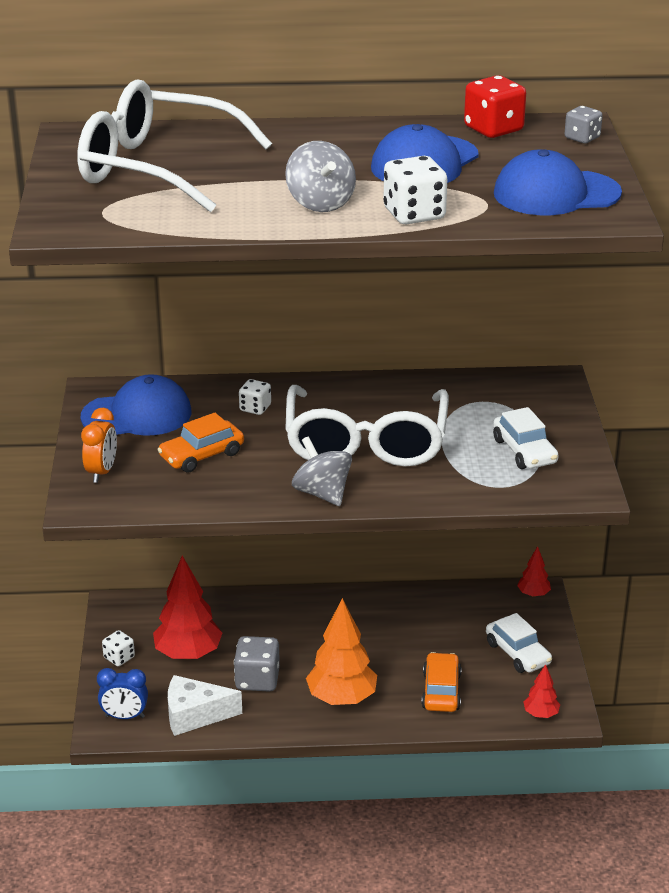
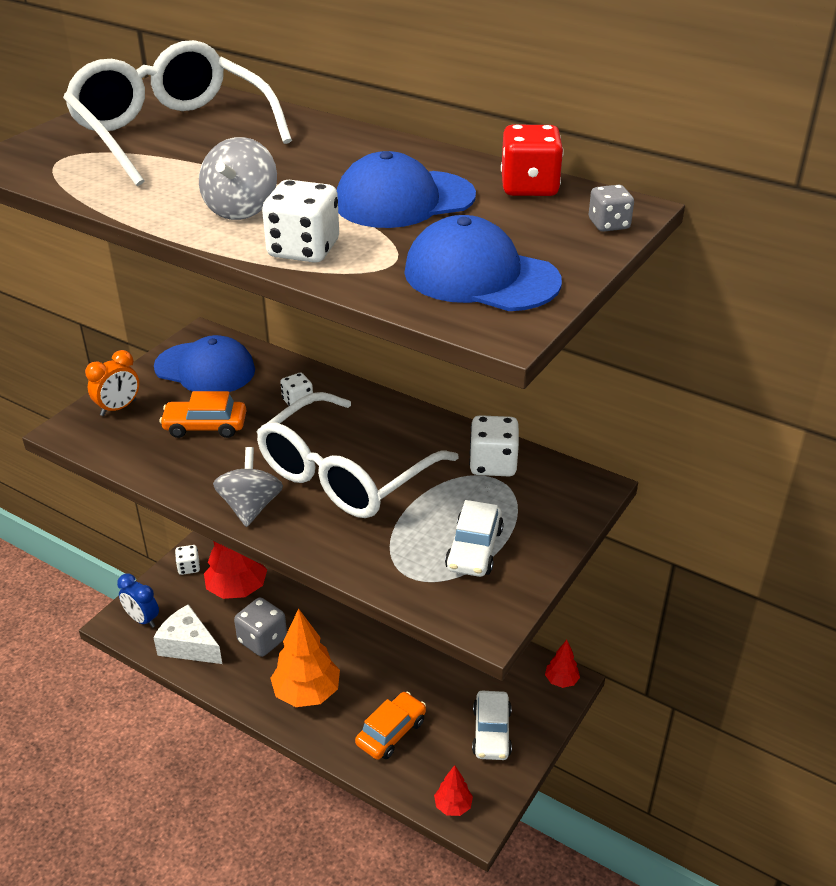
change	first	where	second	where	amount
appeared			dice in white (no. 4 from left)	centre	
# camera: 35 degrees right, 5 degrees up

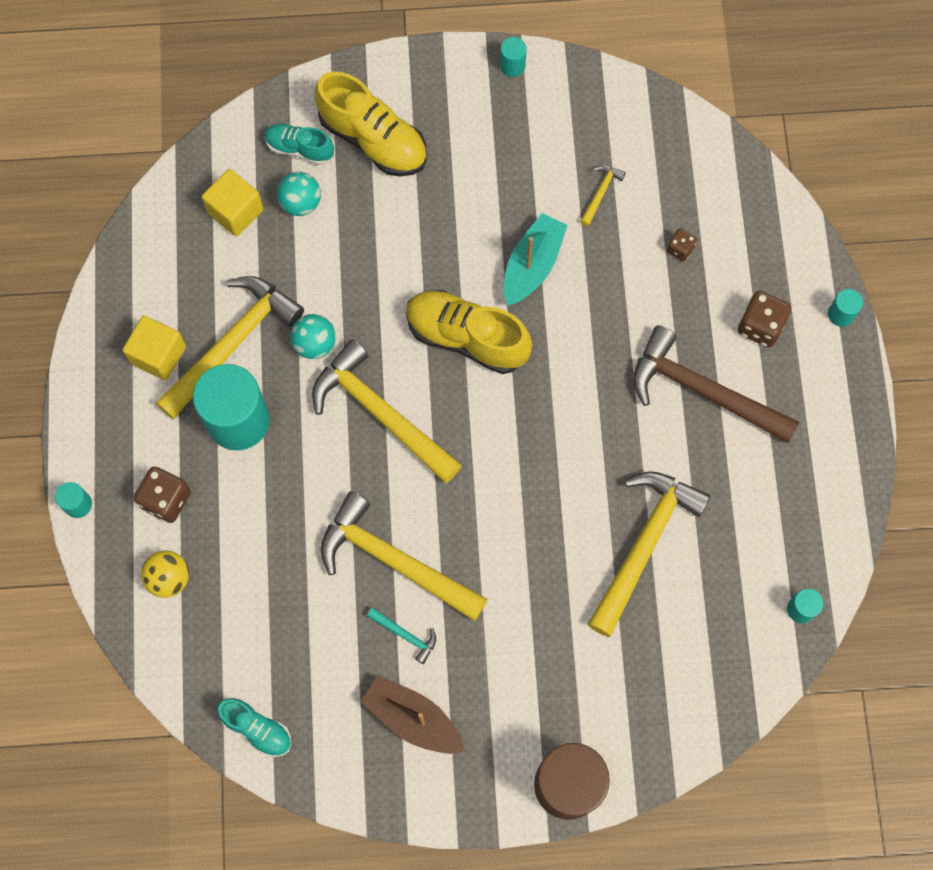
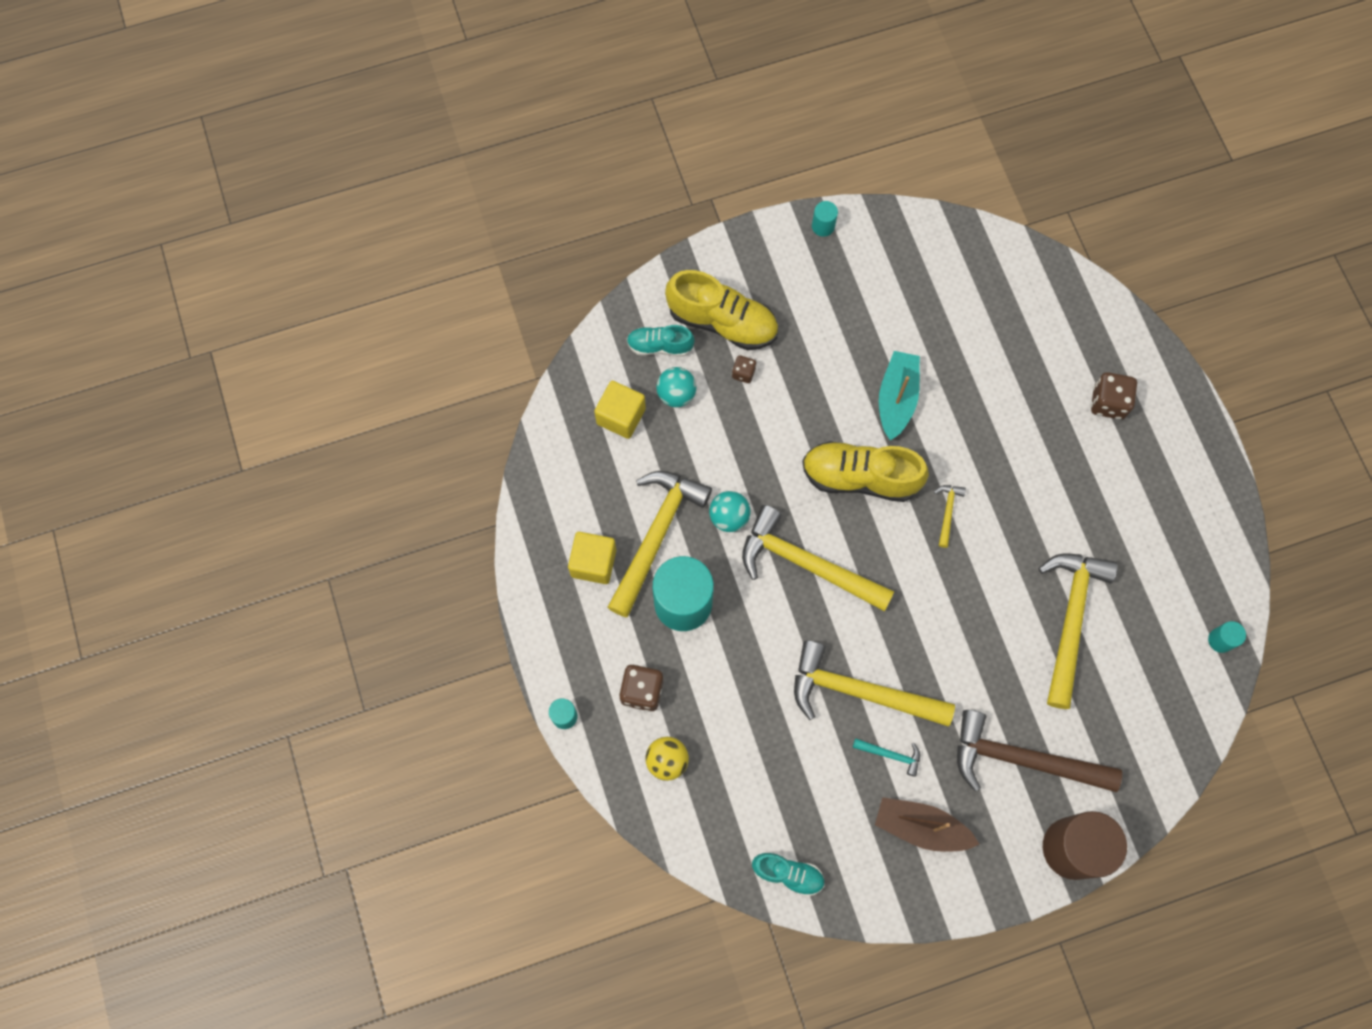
change	first	where	second	where	amount
relocated	hammer in yellow (no. 4 from left)	top centre		middle right	
relocated	hammer in brown	middle right		bottom right	
relocated	dice in brown (no. 2 from left)	top right		centre	
missing	cylinder in turquoise (no. 5 from left)	middle right			
# camera: 15 degrees left, 0 degrees up

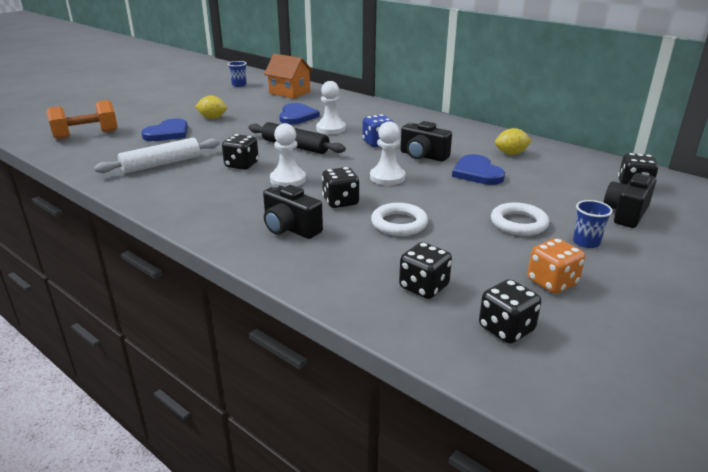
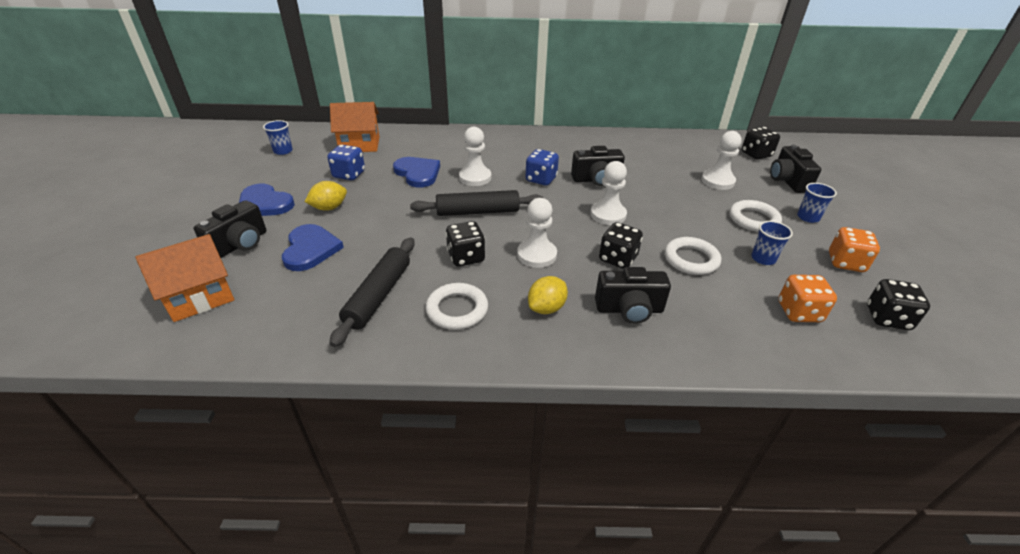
change	first	where	second	where	amount
exchanged	dumbbell in orange	top left	house in orange (no. 1 from left)	middle left	
colour	rolling pin in white	top left	rolling pin in black (no. 1 from left)	centre	
colour	dice in black (no. 3 from left)	centre	dice in orange (no. 1 from left)	middle right	
relocated	heart in blue (no. 3 from left in the first image)	middle right	heart in blue (no. 1 from left)	middle left	
relocated	lemon in yellow (no. 2 from left)	top right		centre	
appeared			camera in black (no. 1 from left)	middle left	
appeared			dice in blue (no. 1 from left)	top centre	
appeared			ring in white (no. 1 from left)	centre	
appeared			pawn in white (no. 4 from left)	top right	
appeared			cup in blue (no. 2 from left)	middle right	
# camera: 40 degrees left, 10 degrees up

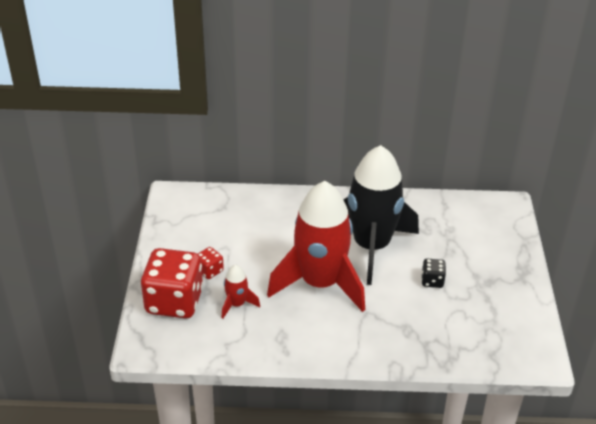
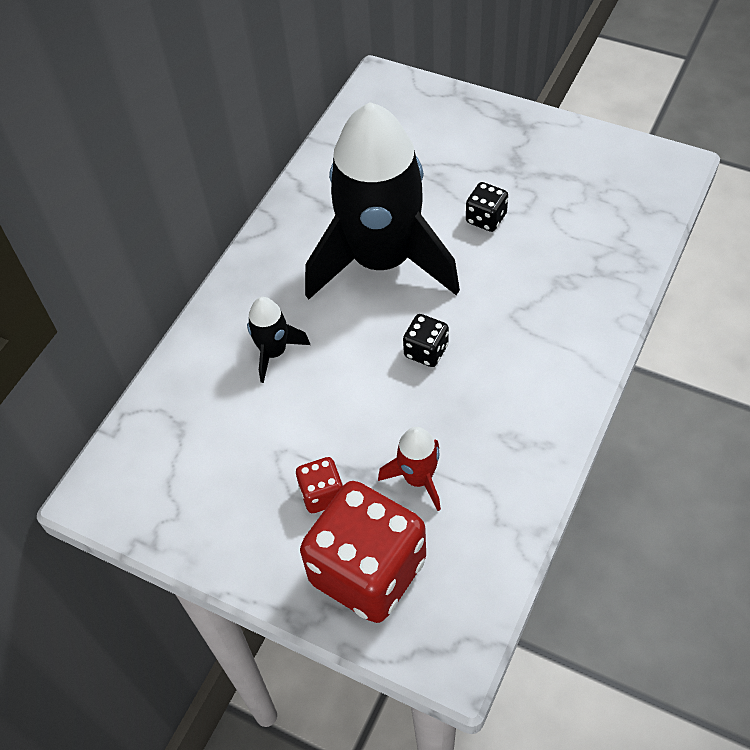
change	first	where	second	where	amount
exchanged	rocket in red (no. 2 from left)	centre	dice in black (no. 1 from left)	centre	
appeared			rocket in black (no. 1 from left)	centre	
# camera: 60 degrees left, 15 degrees up

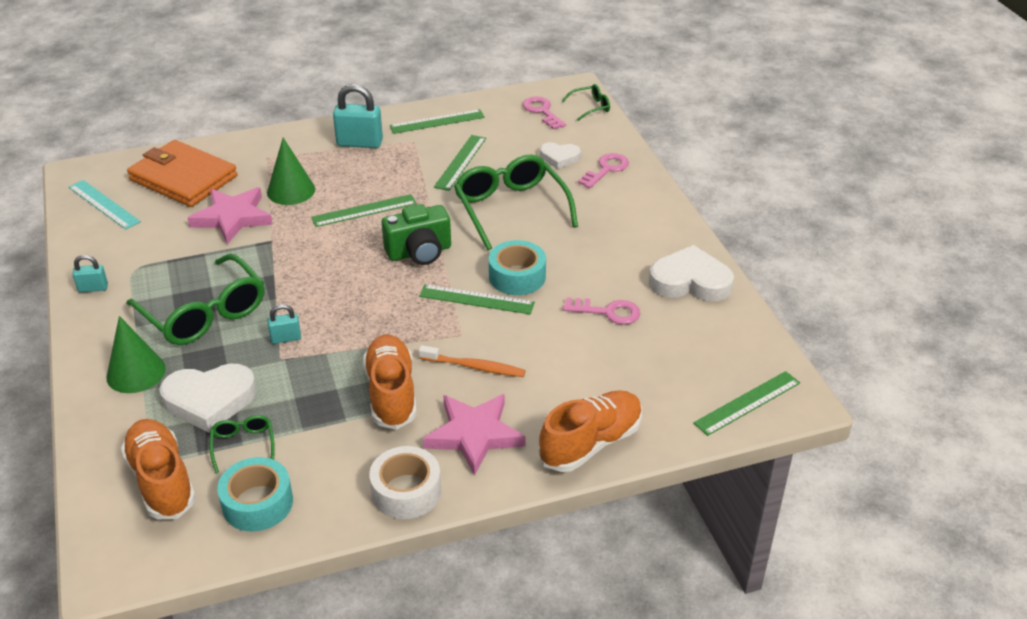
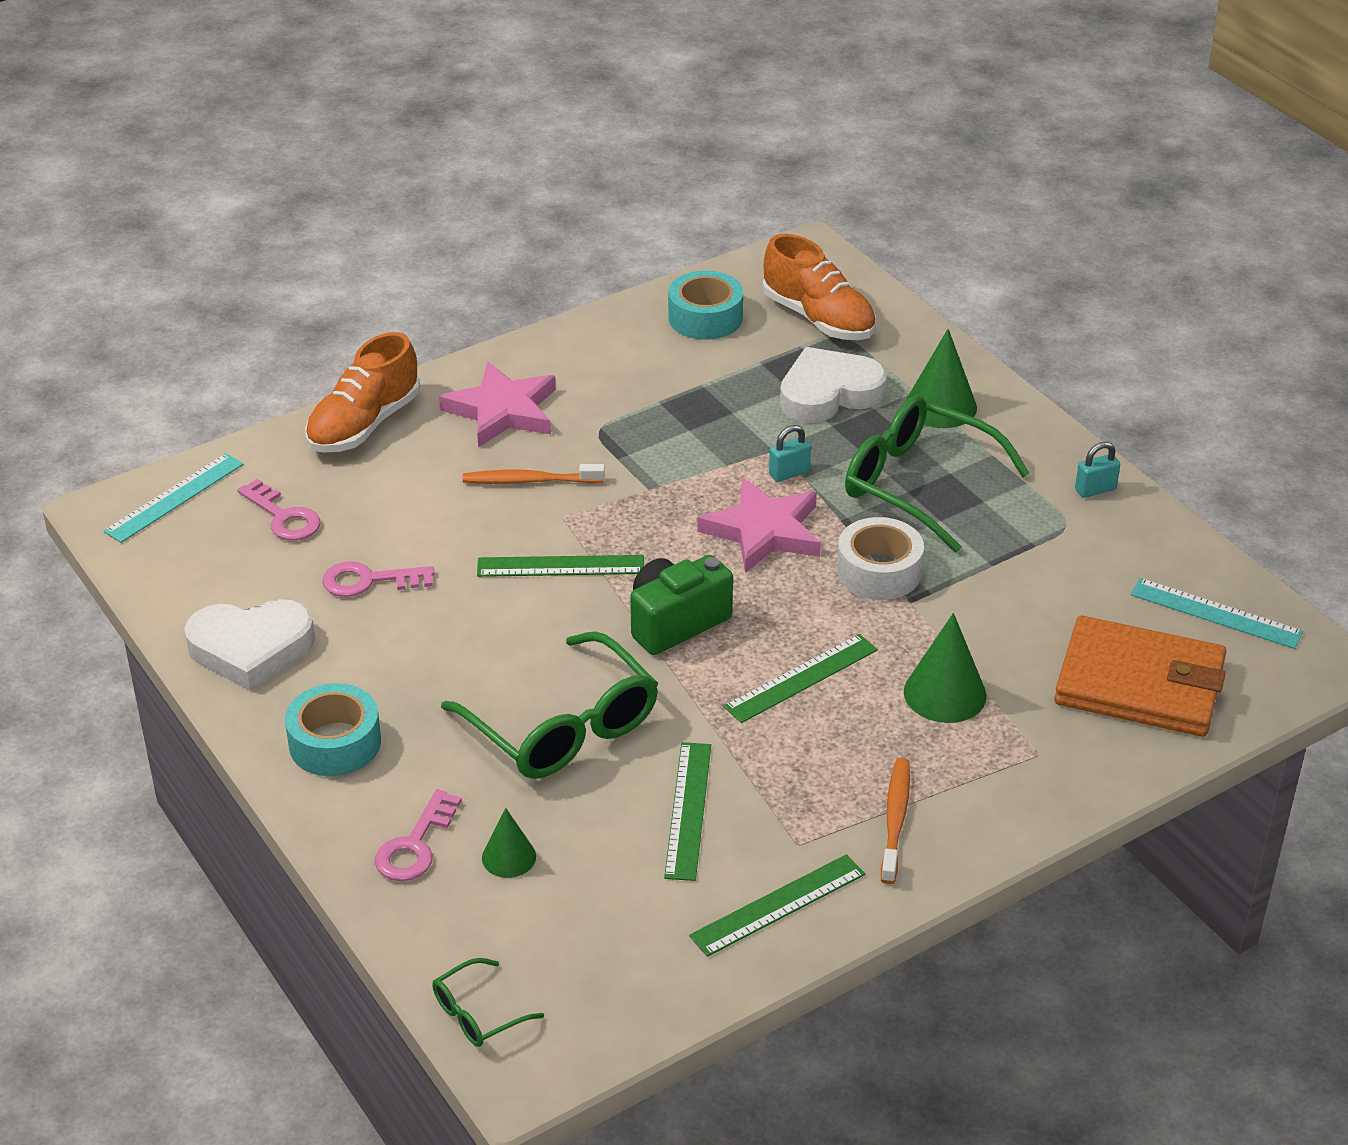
change	first	where	second	where	amount
relocated	star in pink (no. 1 from left in the first image)	middle left	star in pink (no. 2 from left)	centre	
missing	glasses in green (no. 2 from left)	bottom left			
exchanged	padlock in turquoise (no. 3 from left)	top centre	toothbrush in orange (no. 2 from left)	bottom centre	
missing	shoe in orange (no. 2 from left)	centre			
relocated	tape in white	bottom centre		centre	
relocated	tape in turquoise (no. 2 from left in the first image)	centre	tape in turquoise (no. 1 from left)	middle left	
relocated	key in pink (no. 1 from left)	top centre		middle left	
exchanged	heart in white (no. 2 from left)	top centre	cone in green (no. 1 from left)	bottom centre	
colour	ruler in green (no. 5 from left)	middle right	ruler in turquoise (no. 1 from left)	middle left	
# camera: 165 degrees right, 0 degrees up

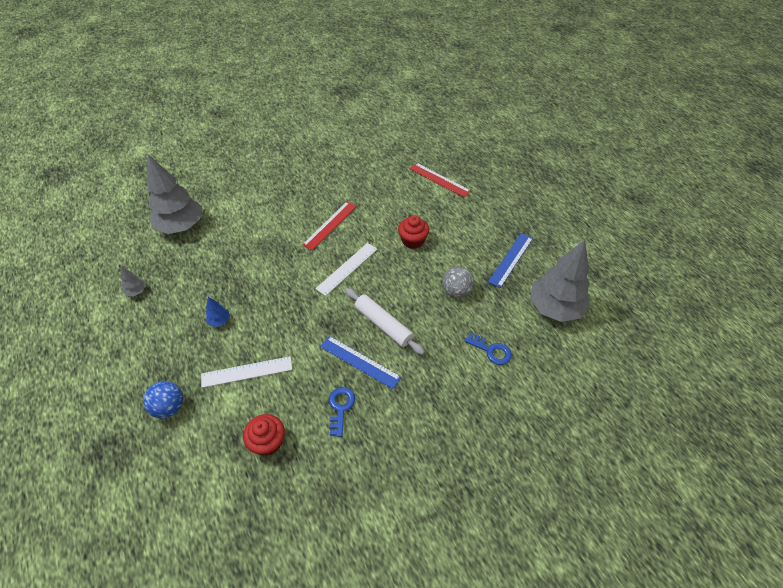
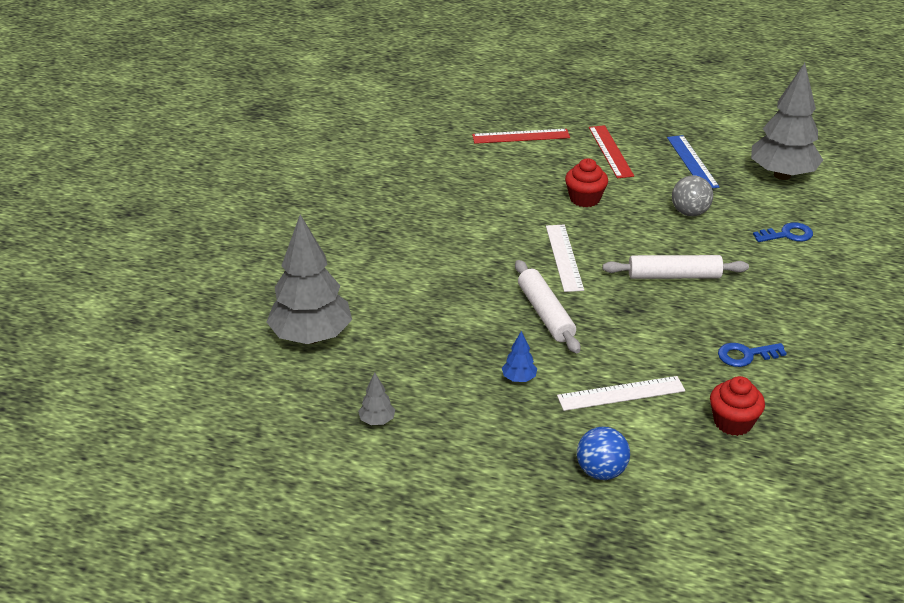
change	first	where	second	where	amount
spun	ruler in white (no. 1 from left in the first image)	middle left	ruler in white (no. 2 from left)	middle right	45 degrees clockwise
relocated	ruler in red (no. 1 from left in the first image)	centre	ruler in red (no. 2 from left)	top right	
missing	ruler in blue (no. 1 from left)	centre			
spun	key in blue (no. 1 from left)	bottom centre		middle right	60 degrees counterclockwise
appeared			rolling pin in white (no. 1 from left)	centre	
# camera: 45 degrees left, 15 degrees down

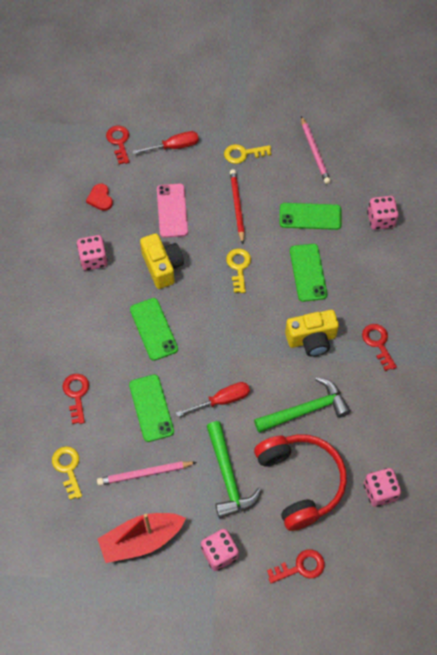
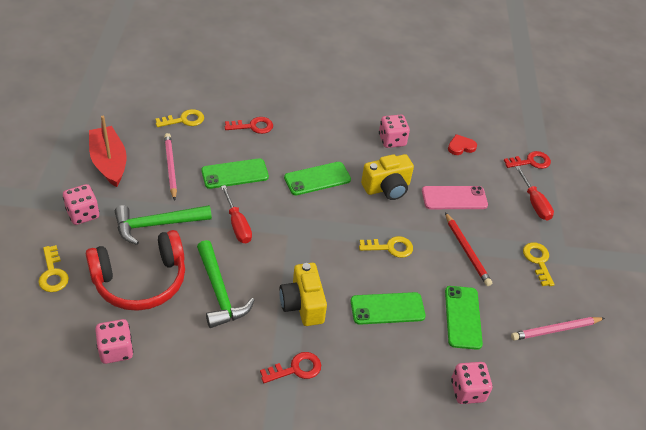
change	first	where	second	where	amount
spun	pencil in red	top centre		middle right	75 degrees clockwise
colour	key in red (no. 3 from left)	bottom right	key in yellow (no. 1 from left)	middle left	
# camera: 85 degrees right, 15 degrees down

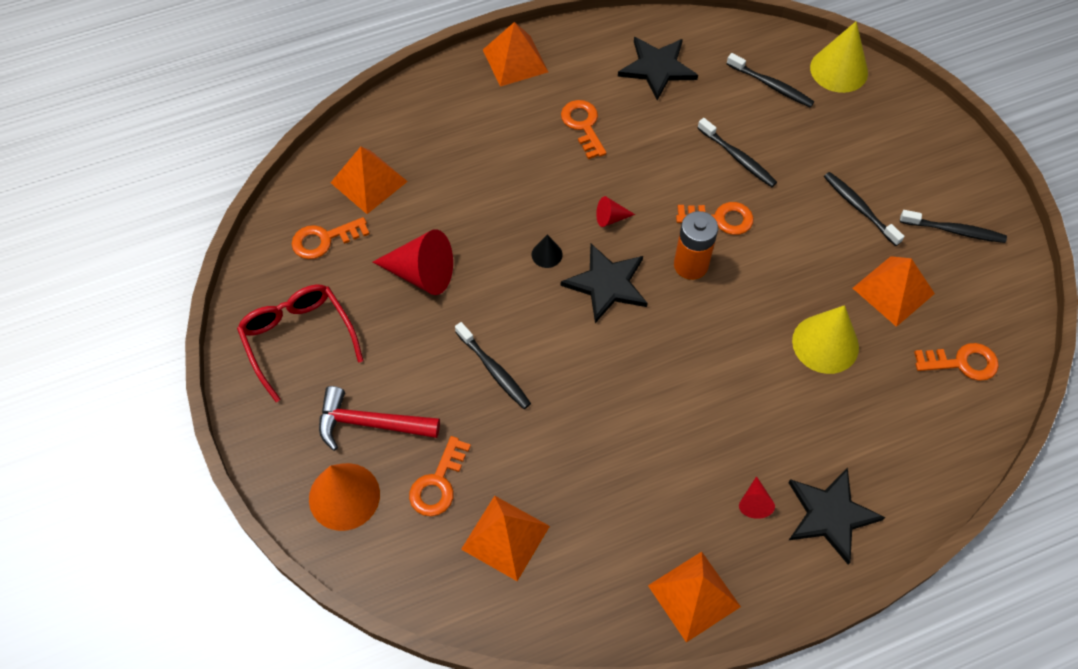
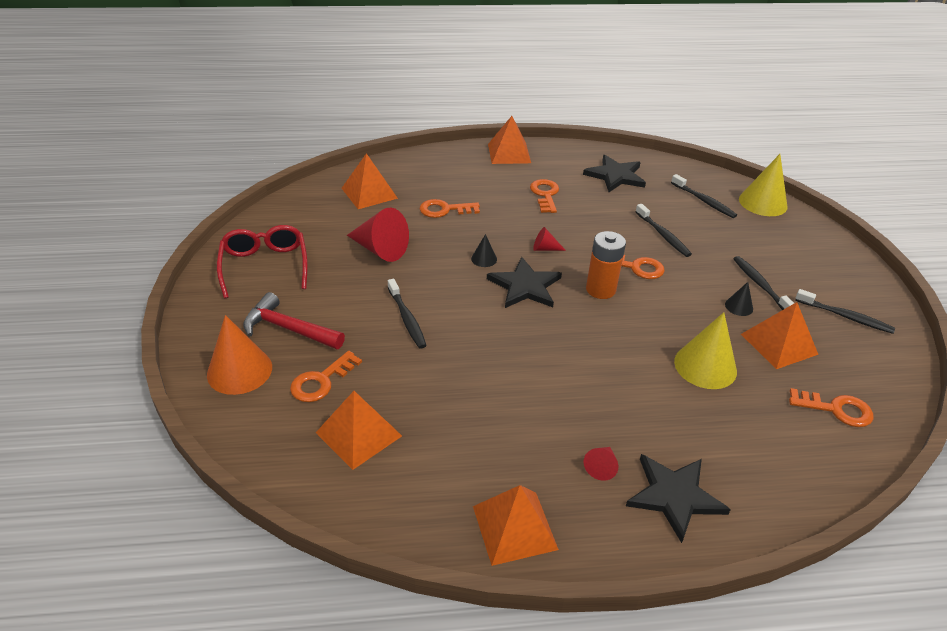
change	first	where	second	where	amount
relocated	key in orange (no. 1 from left in the first image)	middle left	key in orange (no. 2 from left)	top centre	
appeared			cone in black (no. 2 from left)	middle right	
# camera: 15 degrees right, 20 degrees down

